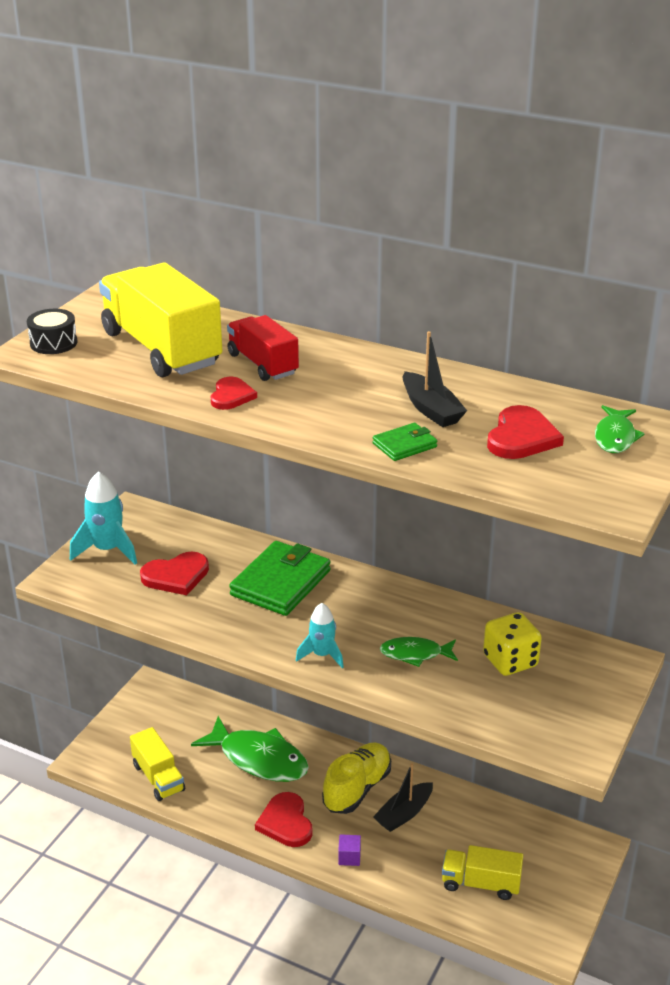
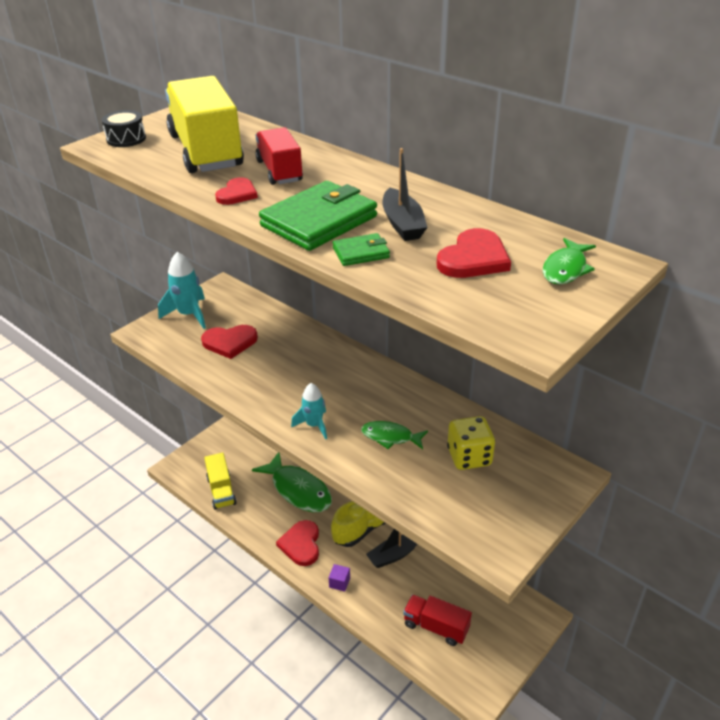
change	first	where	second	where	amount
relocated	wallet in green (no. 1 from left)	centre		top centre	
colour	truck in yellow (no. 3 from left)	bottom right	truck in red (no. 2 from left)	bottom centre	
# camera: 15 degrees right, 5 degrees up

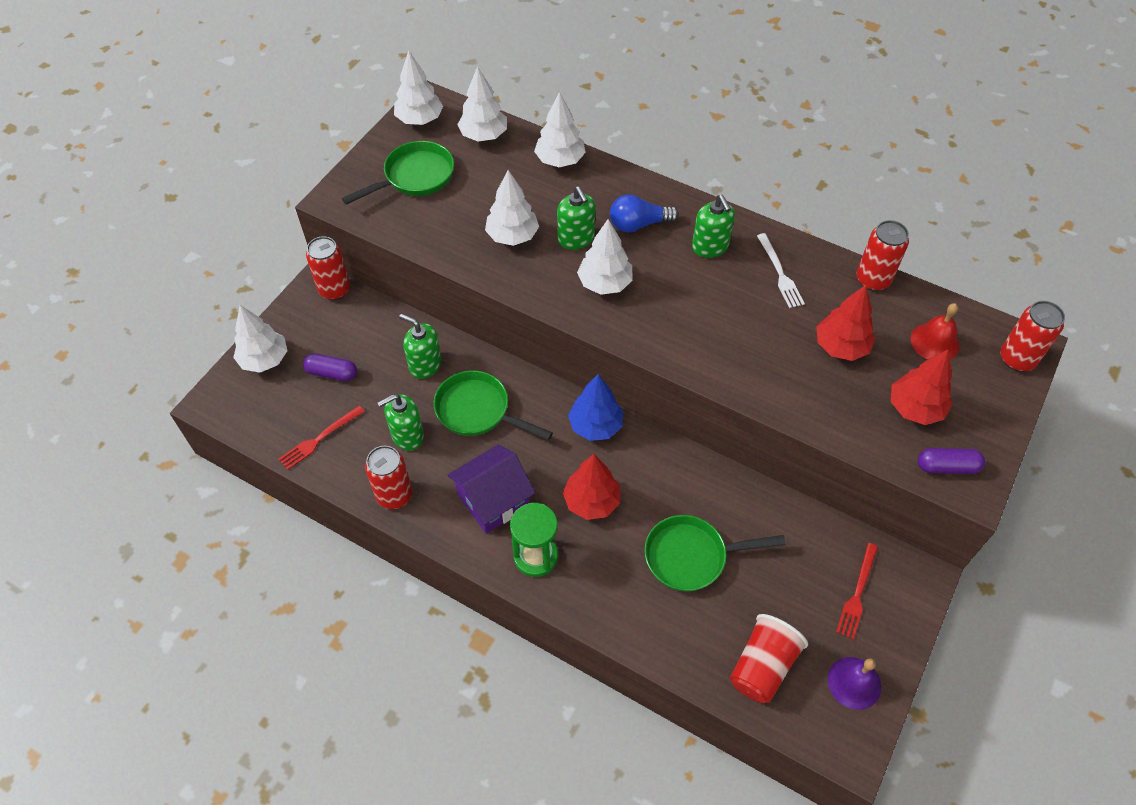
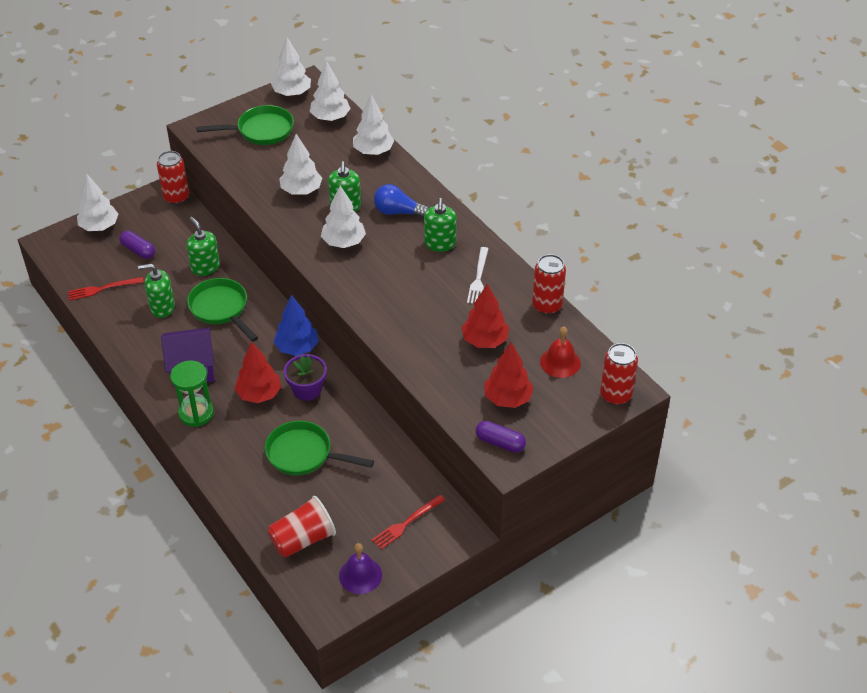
change	first	where	second	where	amount
missing	can in red (no. 2 from left)	centre			
appeared			flower pot in purple	centre	
# camera: 25 degrees right, 10 degrees down

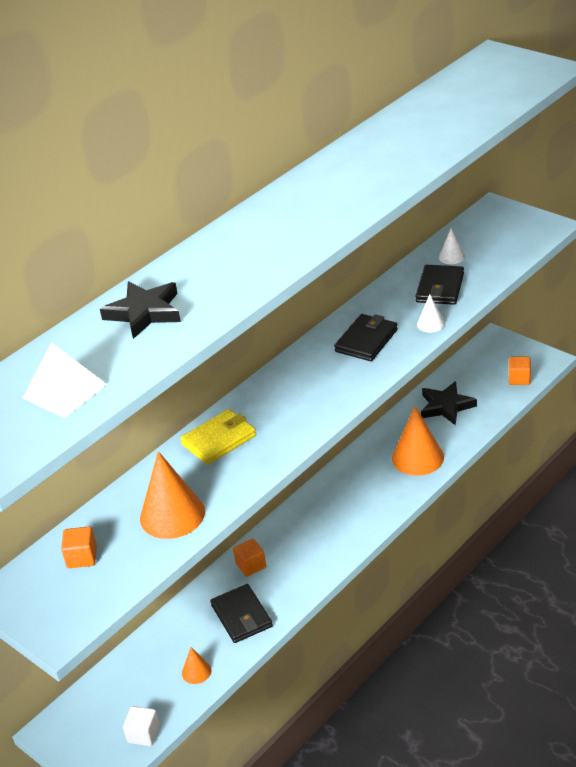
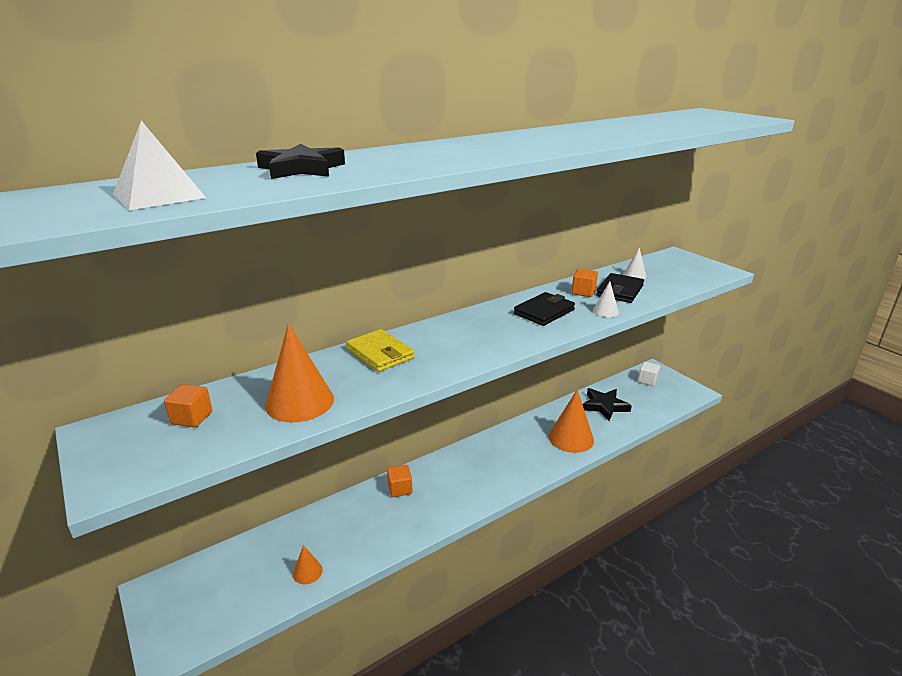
change	first	where	second	where	amount
relocated	cube in white	bottom left		middle right	
spun	wallet in yellow	centre		centre	75 degrees clockwise
missing	wallet in black (no. 1 from left)	bottom centre			
relocated	cube in orange (no. 3 from left)	middle right		centre	
# camera: 10 degrees right, 10 degrees down

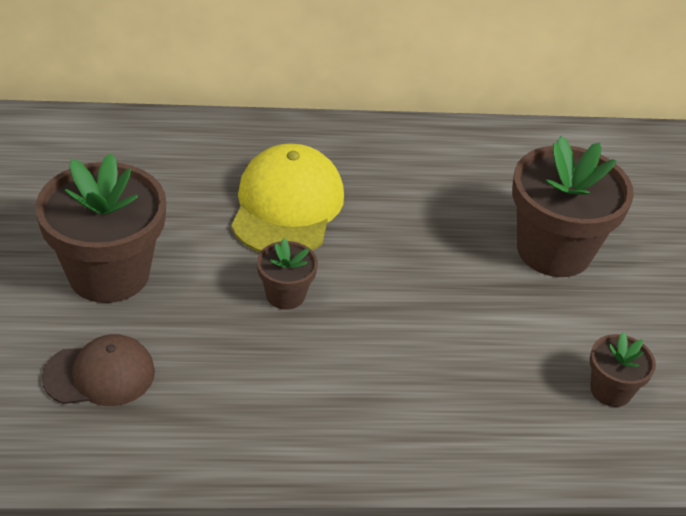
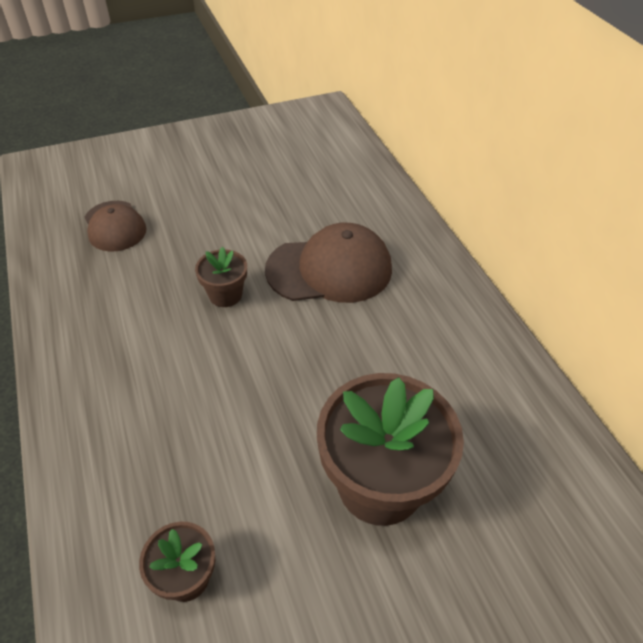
change	first	where	second	where	amount
missing	flower pot in brown (no. 1 from left)	middle left			
colour	cap in yellow	centre	cap in brown (no. 2 from left)	centre	
# camera: 75 degrees right, 5 degrees up

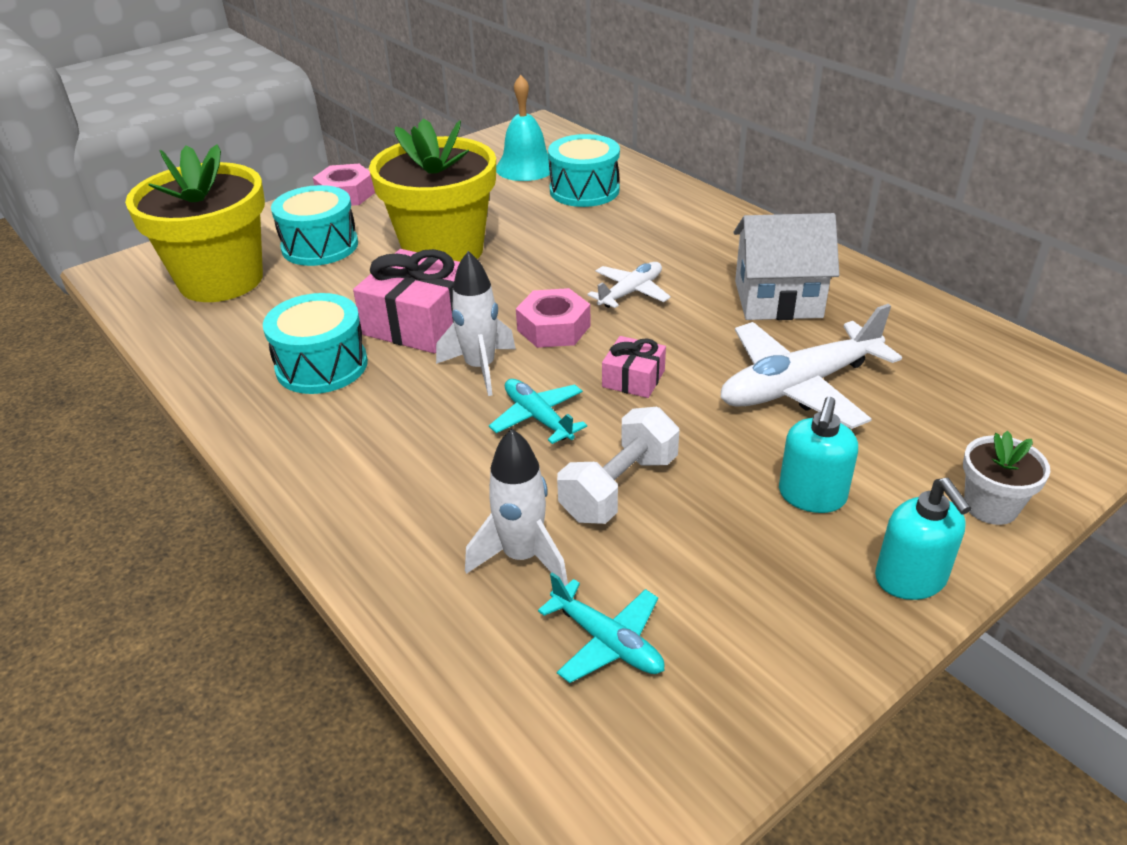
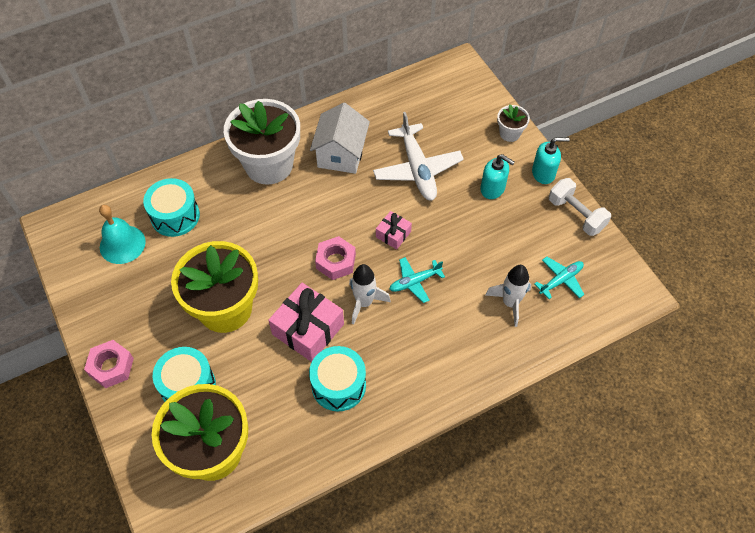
change	first	where	second	where	amount
relocated	dumbbell in white	centre		middle right	
missing	plane in white (no. 1 from left)	centre			
appeared			flower pot in white (no. 1 from left)	top centre	
# camera: 80 degrees left, 20 degrees up

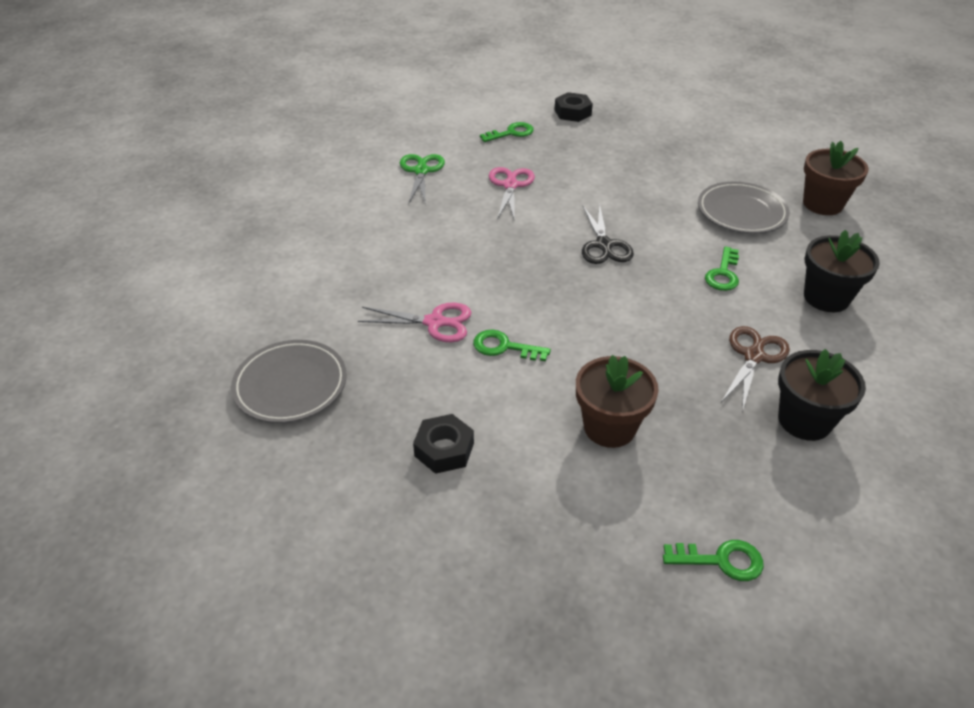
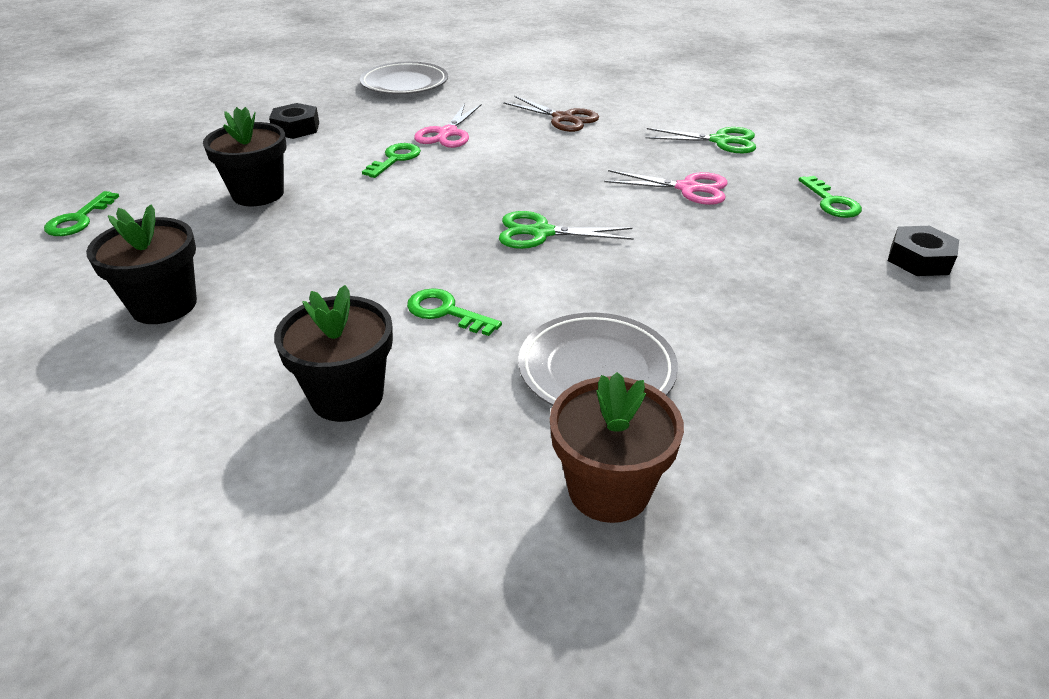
change	first	where	second	where	amount
colour	flower pot in brown (no. 1 from left)	centre	flower pot in black (no. 2 from left)	top left	
colour	scissors in black	top centre	scissors in green (no. 1 from left)	top centre	
relocated	scissors in brown	middle right		top centre	
# camera: 100 degrees right, 5 degrees down

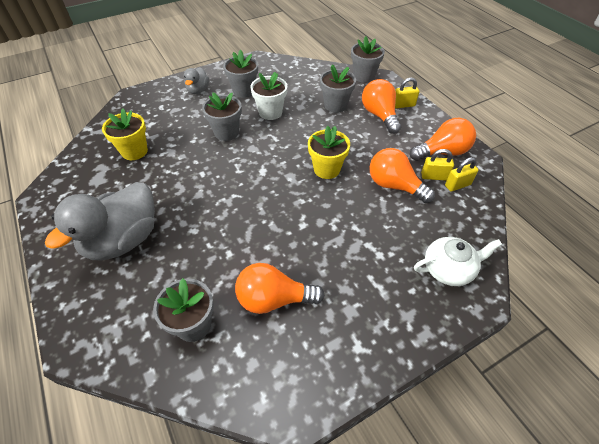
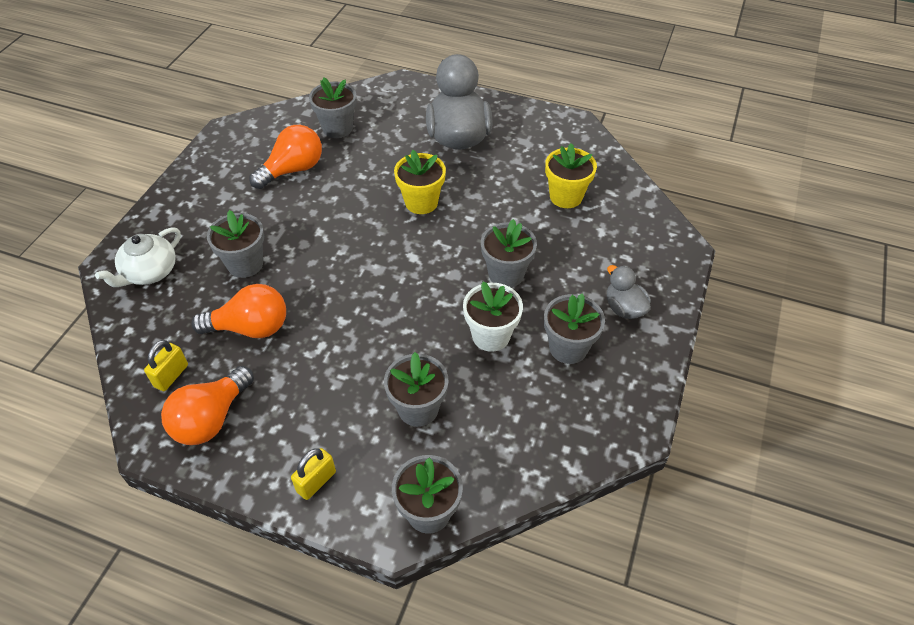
change	first	where	second	where	amount
relocated	flower pot in yellow (no. 2 from left in the first image)	centre	flower pot in yellow (no. 1 from left)	top centre	
missing	light bulb in orange (no. 2 from left)	top centre			
missing	padlock in yellow (no. 2 from left)	middle right			
appeared			flower pot in grey (no. 1 from left)	middle left	
# camera: 140 degrees right, 0 degrees up

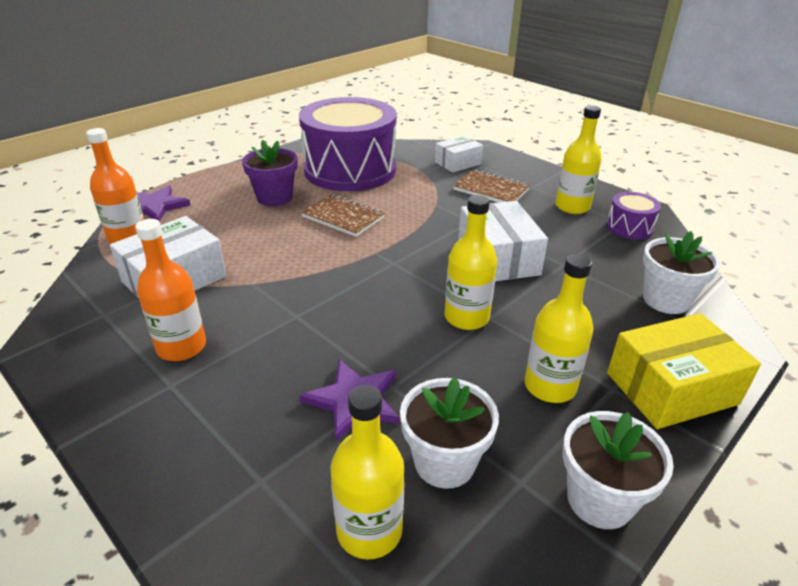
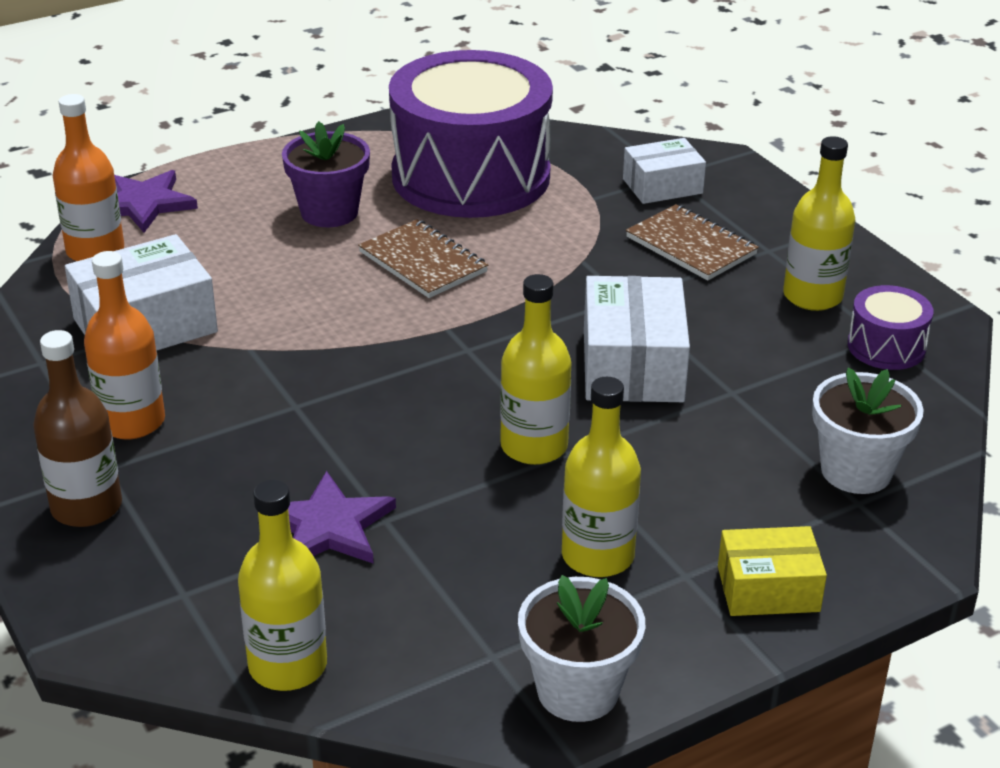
change	first	where	second	where	amount
missing	flower pot in white (no. 1 from left)	bottom centre			
size	box in yellow	middle right		bottom right	x0.63
appeared			bottle in brown	middle left	
# camera: 15 degrees right, 0 degrees up

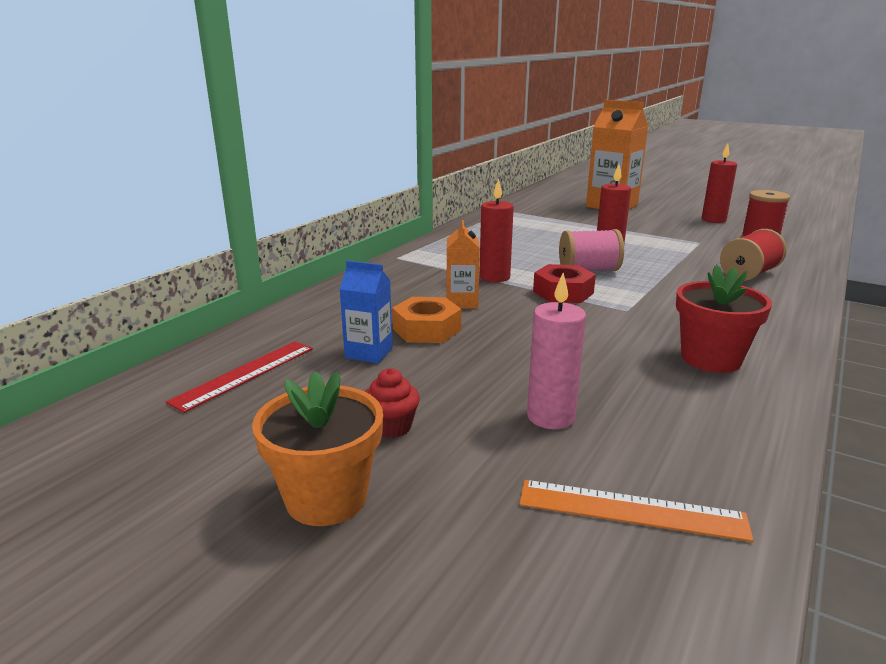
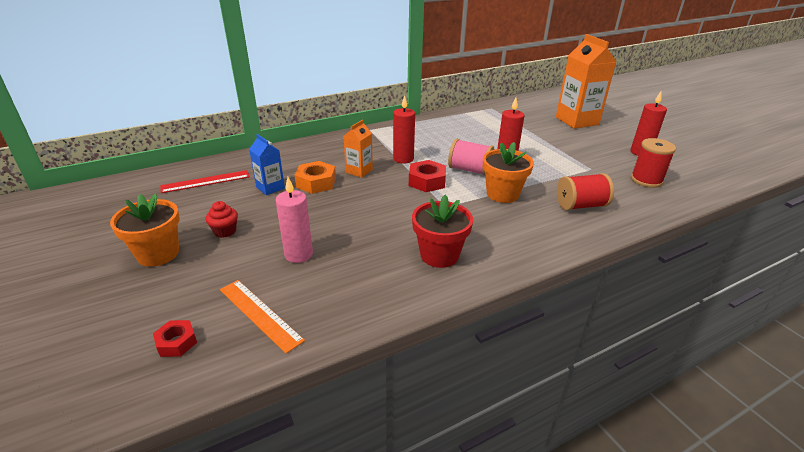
change	first	where	second	where	amount
appeared			nut in red (no. 1 from left)	bottom left	
appeared			flower pot in orange (no. 2 from left)	centre	
# camera: 30 degrees right, 10 degrees up

